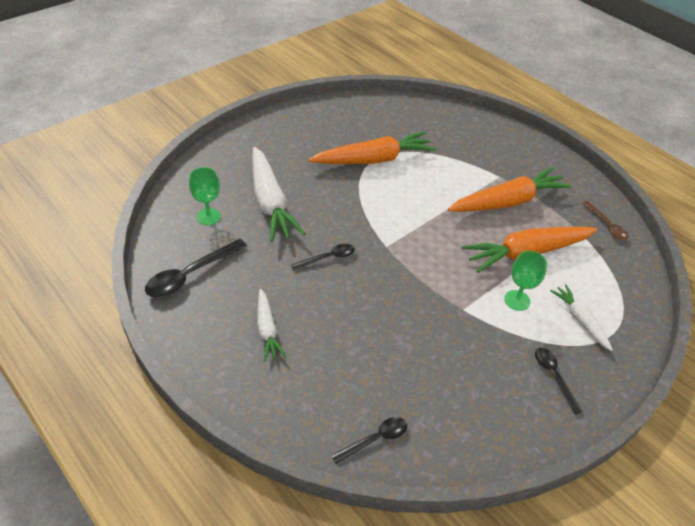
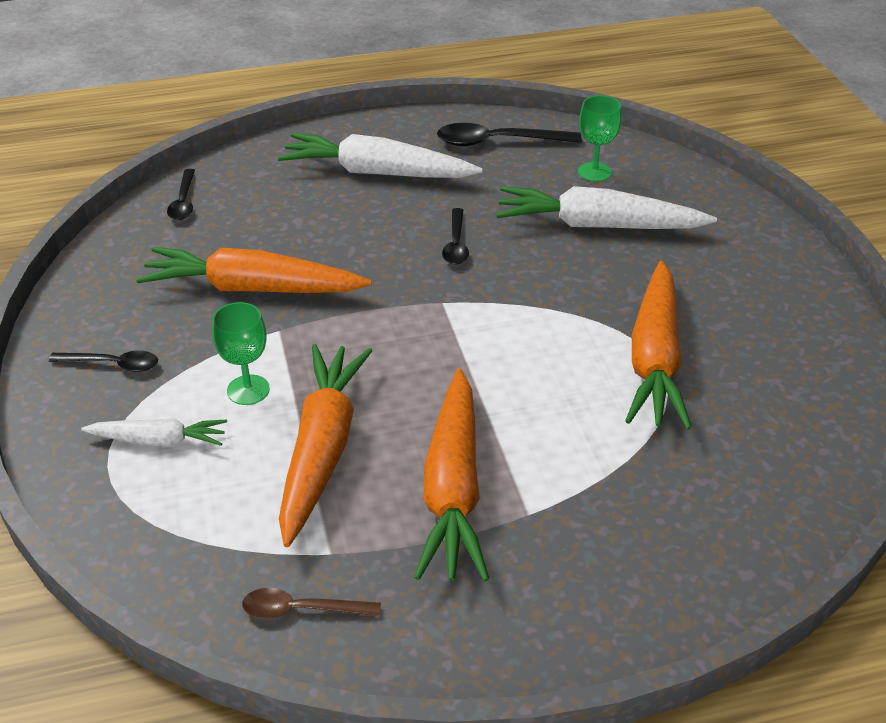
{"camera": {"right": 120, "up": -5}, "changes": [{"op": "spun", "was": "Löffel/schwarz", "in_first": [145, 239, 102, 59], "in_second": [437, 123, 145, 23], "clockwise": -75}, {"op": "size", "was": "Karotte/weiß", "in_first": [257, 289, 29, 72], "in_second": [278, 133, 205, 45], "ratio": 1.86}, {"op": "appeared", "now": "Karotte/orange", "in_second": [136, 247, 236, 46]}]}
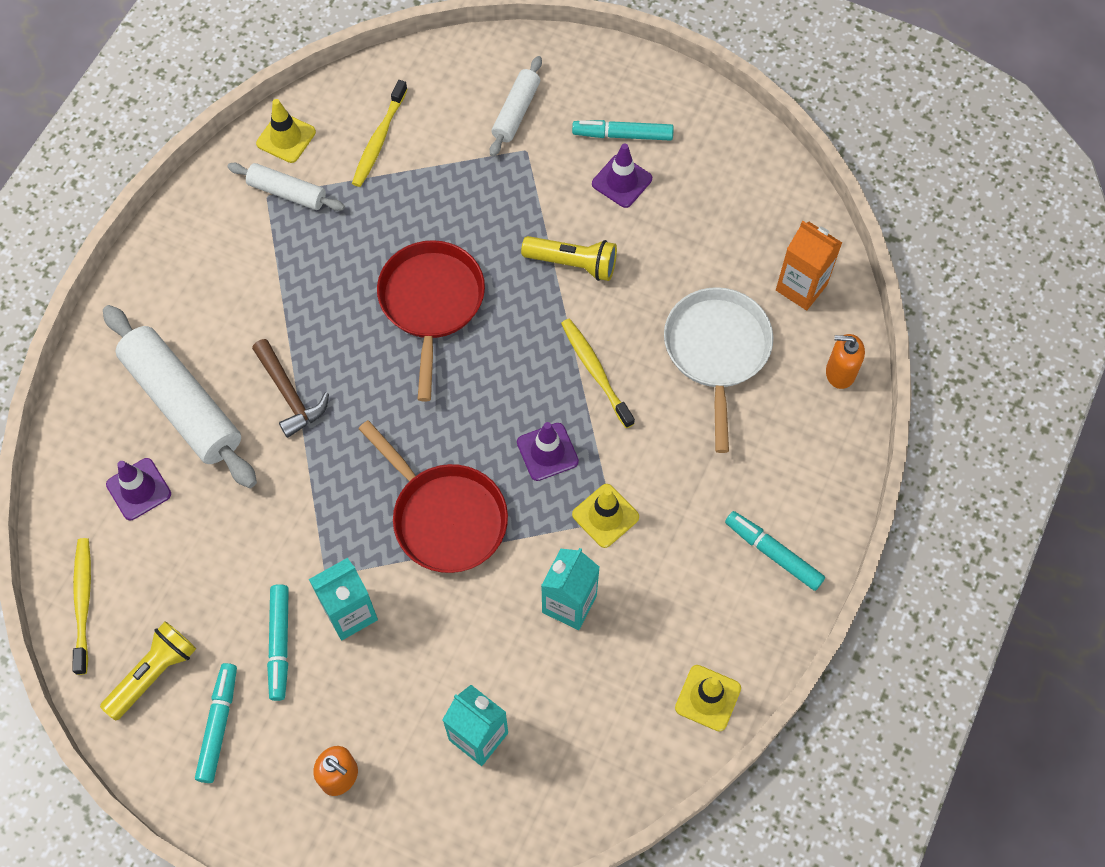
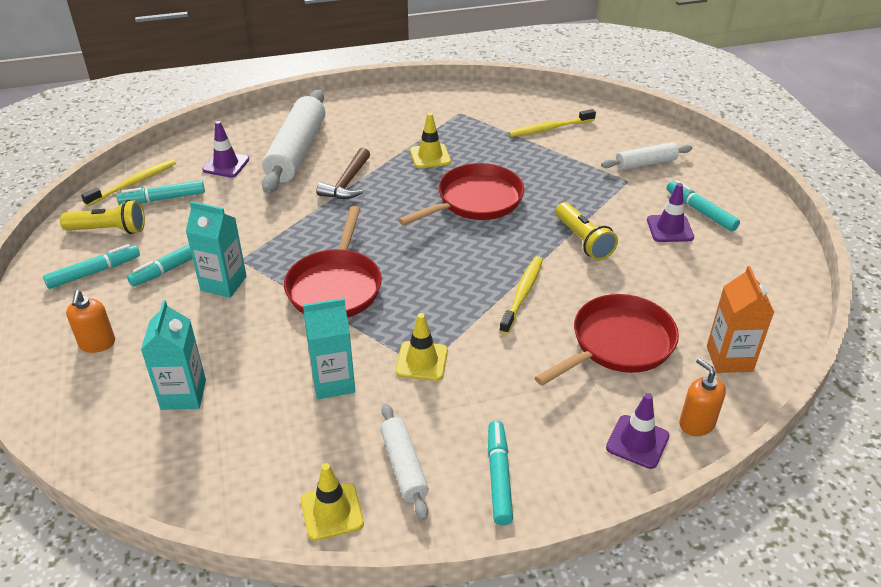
{"camera": {"right": 50, "up": -25}, "changes": [{"op": "relocated", "was": "Nudelholz/weiß", "in_first": [227, 163, 118, 48], "in_second": [380, 404, 49, 116]}, {"op": "relocated", "was": "Leitkegel/gelb", "in_first": [256, 99, 60, 64], "in_second": [410, 113, 41, 55]}, {"op": "relocated", "was": "Leitkegel/lila", "in_first": [517, 422, 62, 59], "in_second": [606, 393, 63, 76]}, {"op": "colour", "was": "Pfanne/weiß", "now": "Pfanne/rot", "in_first": [664, 287, 109, 166], "in_second": [534, 294, 145, 92]}, {"op": "appeared", "now": "Filzstift/türkis", "in_second": [117, 180, 88, 25]}]}
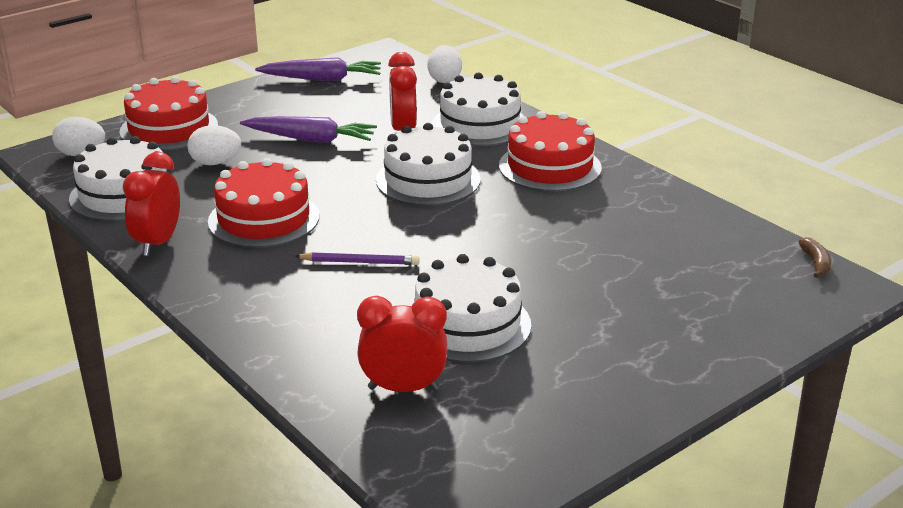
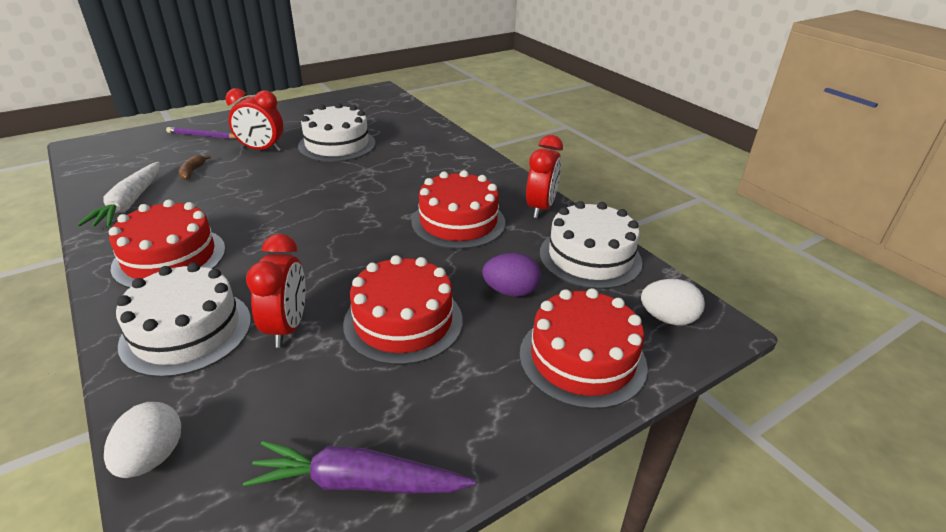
{"camera": {"right": -175, "up": 5}, "changes": [{"op": "colour", "was": "Ei/weiß", "now": "Ei/lila", "in_first": [188, 125, 53, 40], "in_second": [482, 253, 59, 44]}, {"op": "exchanged", "was": "Karotte/lila", "now": "Kuchen/rot", "in_first": [240, 116, 137, 27], "in_second": [343, 255, 120, 110]}, {"op": "relocated", "was": "Bleistift/lila", "in_first": [295, 252, 124, 13], "in_second": [166, 127, 70, 12]}, {"op": "relocated", "was": "Wecker/rot", "in_first": [357, 296, 90, 96], "in_second": [225, 88, 58, 63]}, {"op": "missing", "was": "Kuchen/weiß", "in_first": [376, 123, 105, 83]}, {"op": "relocated", "was": "Banane/braun", "in_first": [798, 237, 33, 41], "in_second": [179, 155, 32, 25]}, {"op": "appeared", "now": "Karotte/weiß", "in_second": [77, 162, 83, 66]}]}
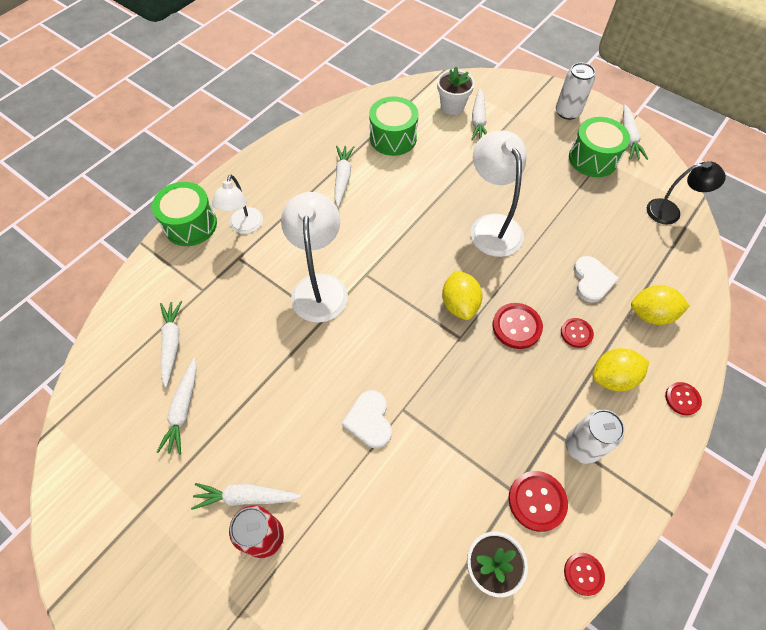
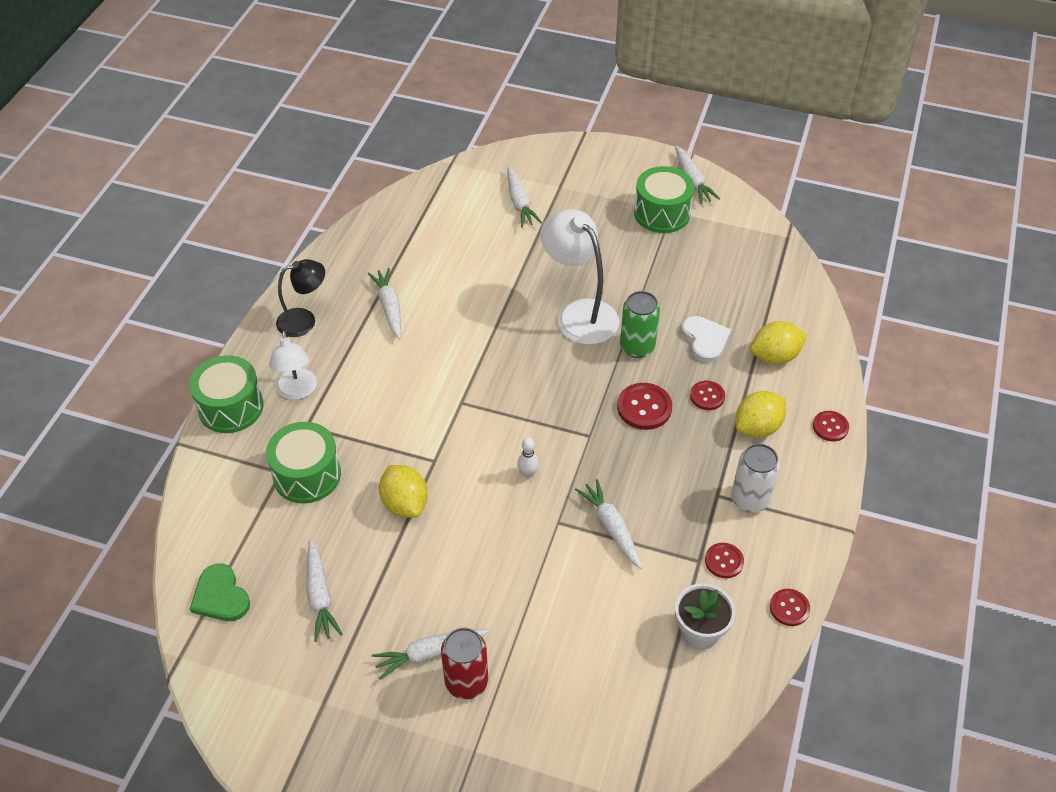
{"camera": {"right": -20, "up": -10}, "changes": [{"op": "relocated", "was": "Karotte/weiß", "in_first": [160, 301, 22, 86], "in_second": [575, 479, 67, 90]}, {"op": "missing", "was": "Lampe/weiß", "in_first": [281, 192, 67, 131]}, {"op": "missing", "was": "Herz/weiß", "in_first": [342, 390, 50, 58]}, {"op": "relocated", "was": "Trommel/grün", "in_first": [369, 96, 49, 60], "in_second": [266, 422, 75, 81]}, {"op": "missing", "was": "Blumentopf/weiß", "in_first": [437, 67, 38, 48]}, {"op": "relocated", "was": "Zitrone/gelb", "in_first": [442, 270, 40, 50], "in_second": [379, 465, 49, 53]}, {"op": "size", "was": "Knopf/rot", "in_first": [508, 471, 60, 61], "in_second": [705, 543, 39, 35], "ratio": 0.64}, {"op": "missing", "was": "Dose/weiß", "in_first": [556, 63, 39, 57]}, {"op": "relocated", "was": "Lampe/schwarz", "in_first": [647, 161, 79, 64], "in_second": [276, 259, 49, 78]}, {"op": "appeared", "now": "Herz/grün", "in_second": [190, 563, 60, 58]}, {"op": "appeared", "now": "Bowlingkegel/weiß", "in_second": [518, 438, 21, 40]}, {"op": "appeared", "now": "Dose/grün", "in_second": [620, 291, 40, 67]}]}
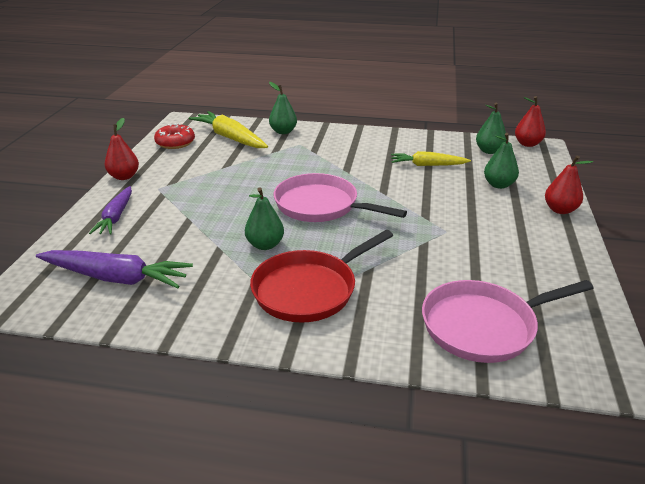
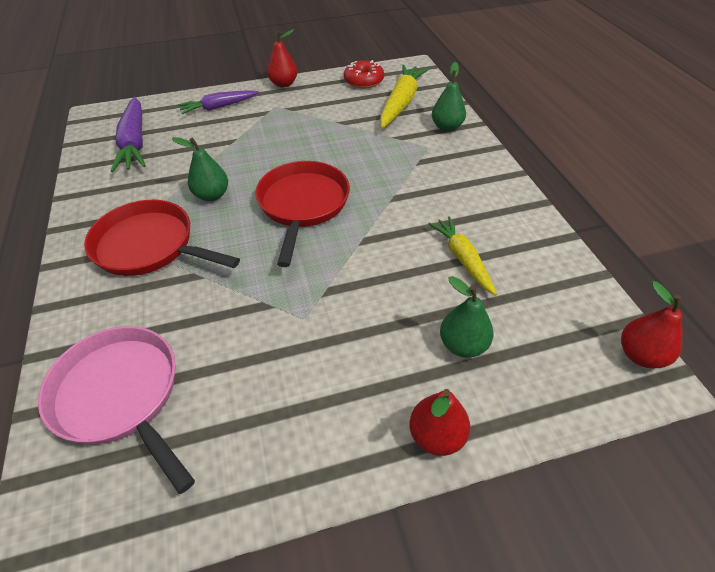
{"camera": {"right": 65, "up": 15}, "changes": [{"op": "colour", "was": "Pfanne/rosa", "now": "Pfanne/rot", "in_first": [274, 173, 133, 49], "in_second": [255, 161, 95, 106]}, {"op": "missing", "was": "Birne/grün", "in_first": [476, 103, 30, 51]}]}
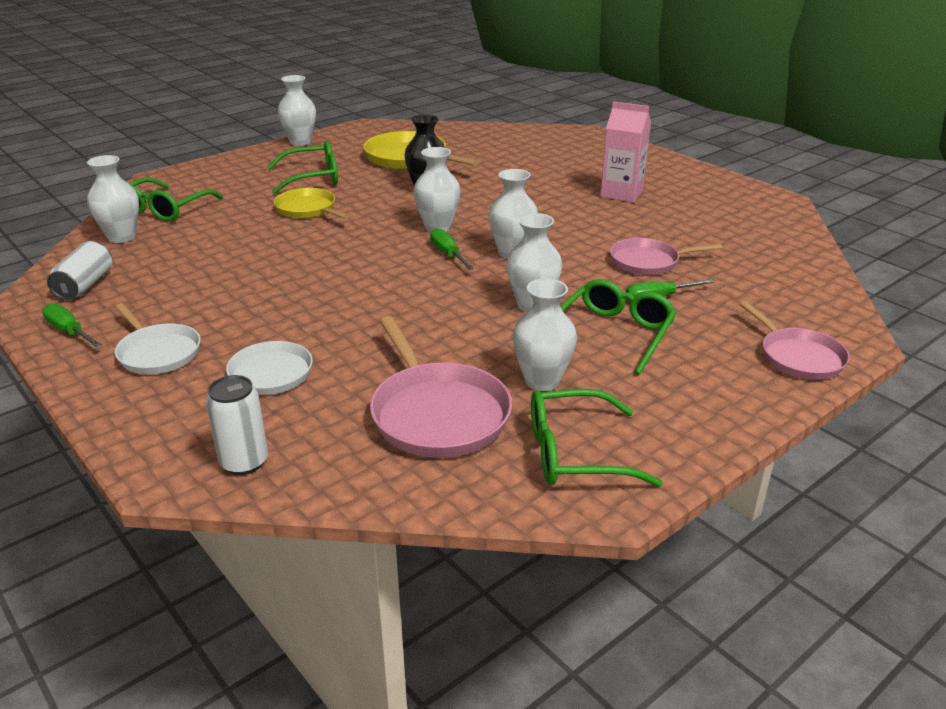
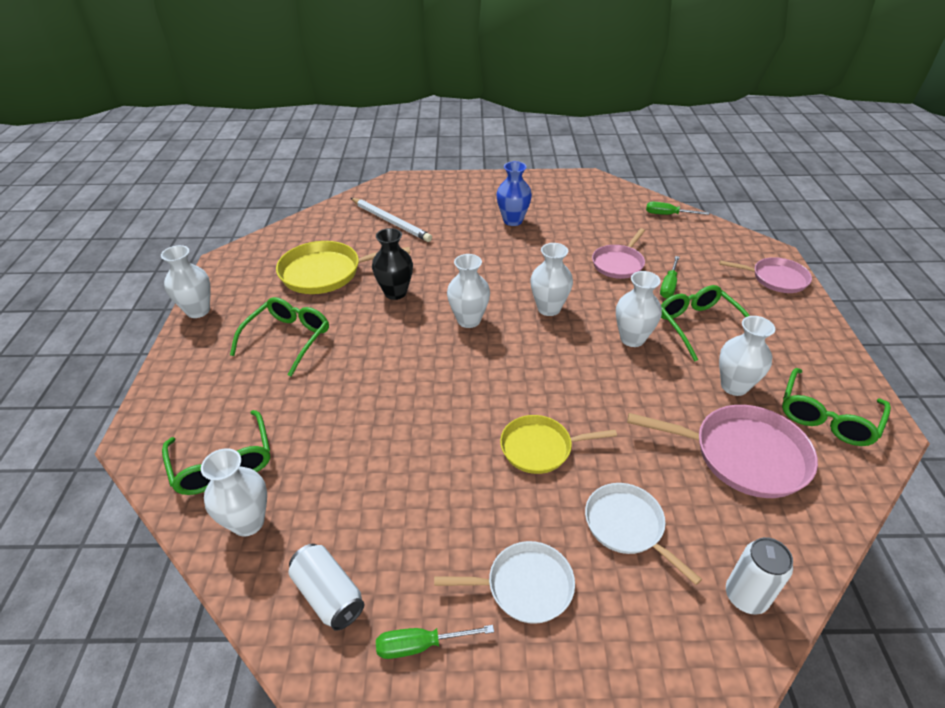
{"camera": {"right": -50, "up": 10}, "changes": [{"op": "relocated", "was": "Pfanne/gelb", "in_first": [274, 188, 76, 31], "in_second": [500, 415, 117, 59]}, {"op": "relocated", "was": "Schraubenzieher/grün", "in_first": [430, 228, 44, 42], "in_second": [646, 202, 63, 13]}, {"op": "exchanged", "was": "Getränkekarton/rosa", "now": "Vase/blau", "in_first": [600, 101, 51, 102], "in_second": [496, 161, 36, 65]}, {"op": "appeared", "now": "Bleistift/weiß", "in_second": [351, 198, 81, 44]}]}
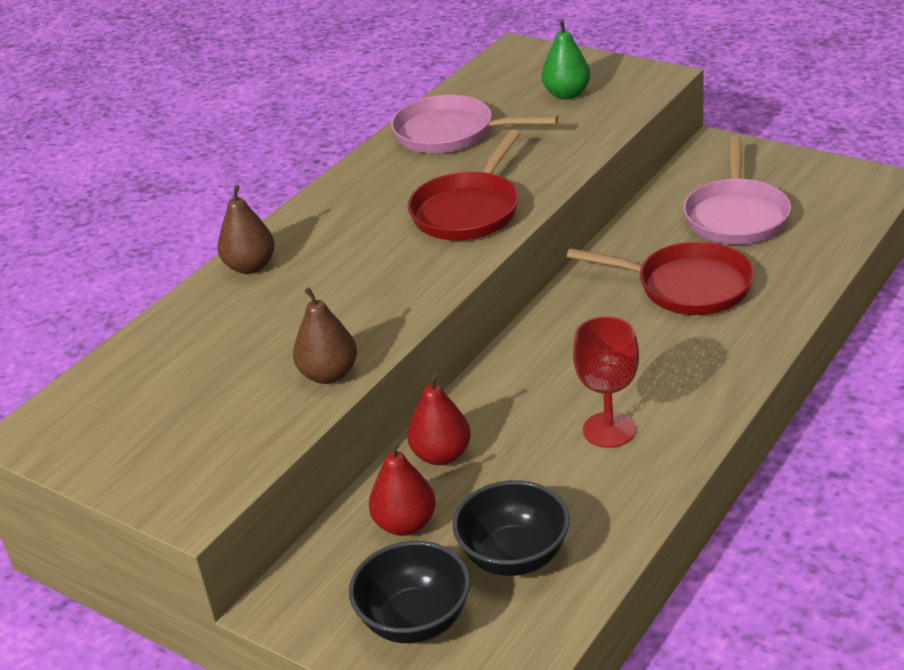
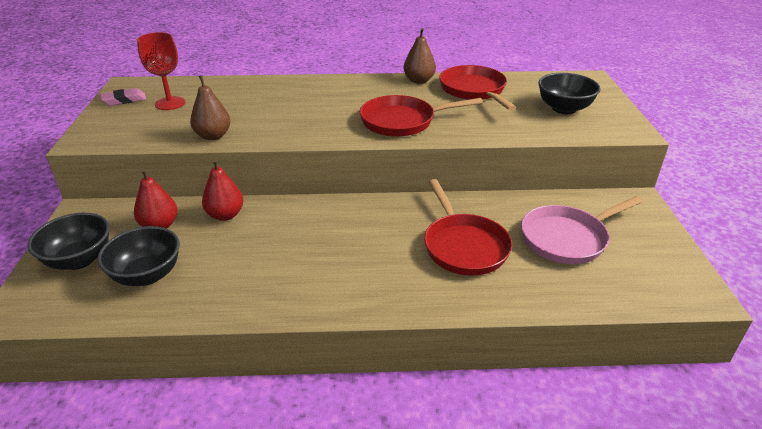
{"camera": {"right": 50, "up": 0}, "changes": [{"op": "relocated", "was": "Birne/braun", "in_first": [217, 185, 58, 89], "in_second": [403, 28, 33, 56]}, {"op": "colour", "was": "Pfanne/rosa", "now": "Pfanne/rot", "in_first": [391, 95, 167, 59], "in_second": [439, 65, 77, 46]}, {"op": "exchanged", "was": "Birne/grün", "now": "Schüssel/schwarz", "in_first": [542, 20, 48, 79], "in_second": [538, 73, 63, 41]}, {"op": "relocated", "was": "Kelch/rot", "in_first": [573, 316, 66, 132], "in_second": [137, 32, 48, 78]}, {"op": "appeared", "now": "Radiergummi/rosa", "in_second": [101, 88, 45, 18]}]}
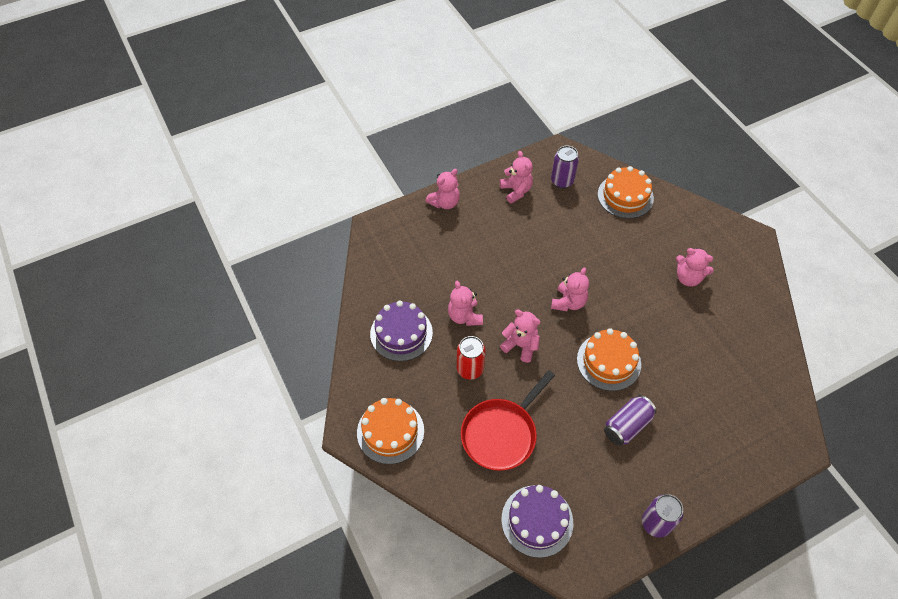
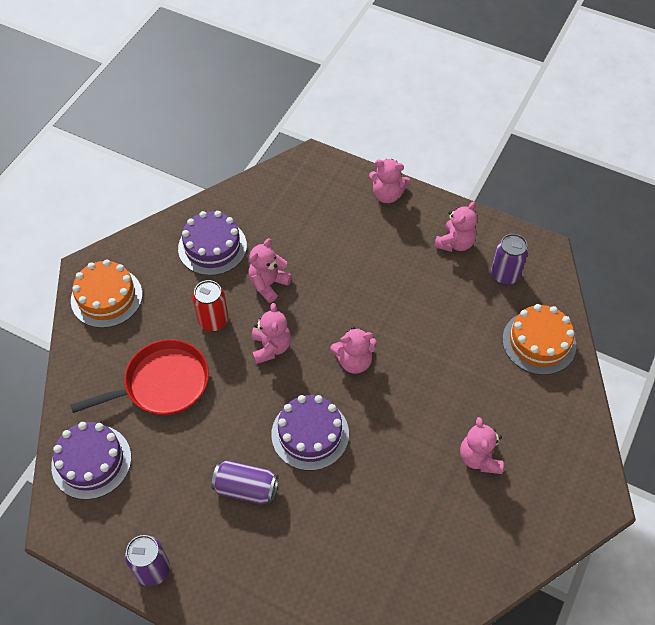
{"camera": {"right": 55, "up": 0}, "changes": [{"op": "spun", "was": "Pfanne/rot", "in_first": [461, 370, 94, 101], "in_second": [70, 339, 139, 76], "clockwise": 150}, {"op": "colour", "was": "Kuchen/orange", "now": "Kuchen/lila", "in_first": [577, 328, 64, 63], "in_second": [271, 395, 78, 76]}]}
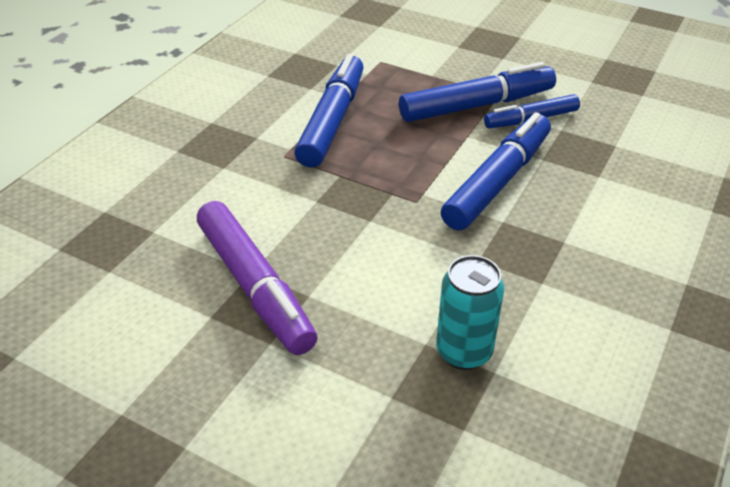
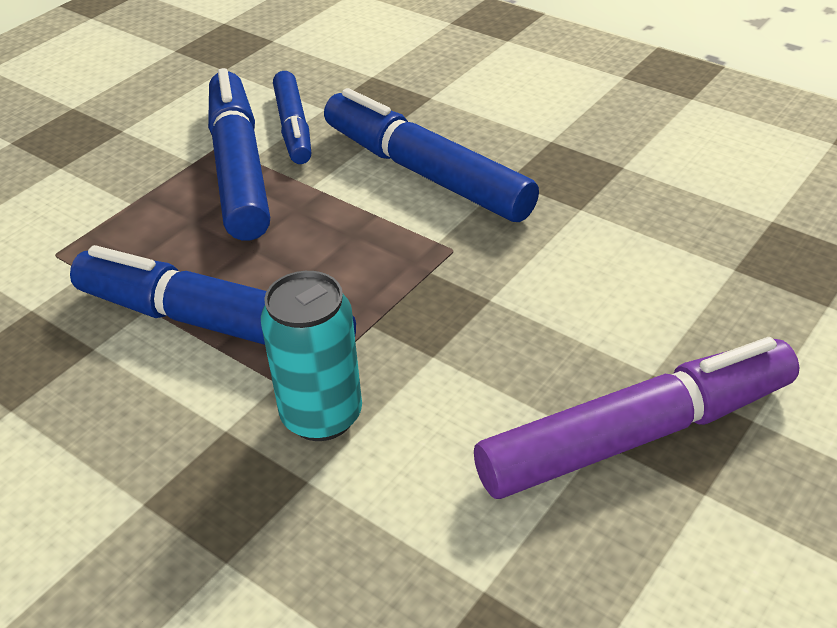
{"camera": {"right": -80, "up": 0}, "changes": [{"op": "relocated", "was": "Dose/türkis", "in_first": [436, 255, 68, 115], "in_second": [261, 271, 101, 170]}]}
